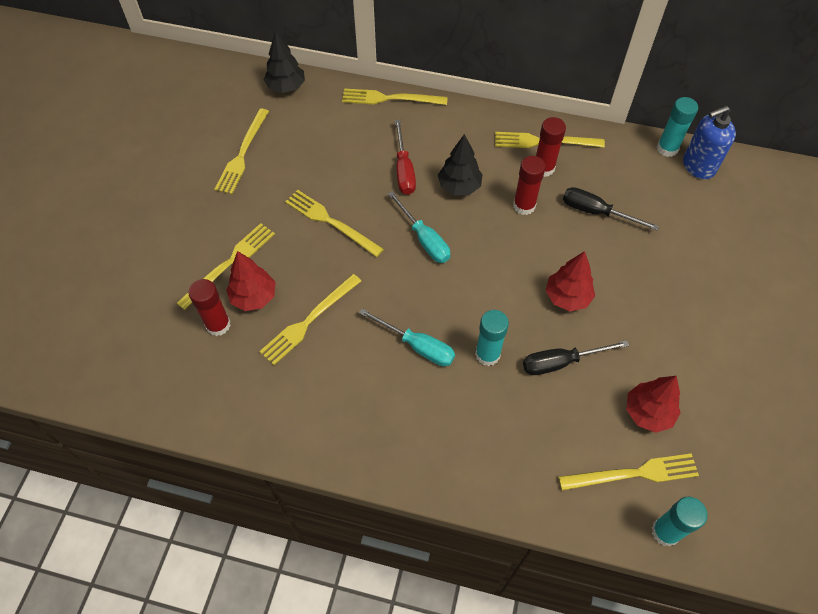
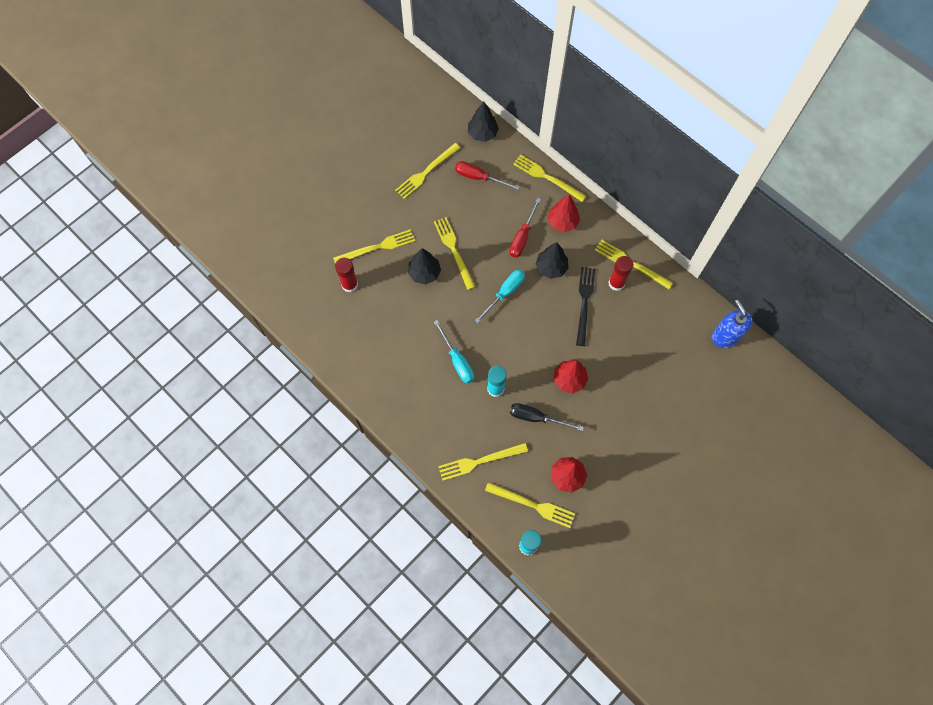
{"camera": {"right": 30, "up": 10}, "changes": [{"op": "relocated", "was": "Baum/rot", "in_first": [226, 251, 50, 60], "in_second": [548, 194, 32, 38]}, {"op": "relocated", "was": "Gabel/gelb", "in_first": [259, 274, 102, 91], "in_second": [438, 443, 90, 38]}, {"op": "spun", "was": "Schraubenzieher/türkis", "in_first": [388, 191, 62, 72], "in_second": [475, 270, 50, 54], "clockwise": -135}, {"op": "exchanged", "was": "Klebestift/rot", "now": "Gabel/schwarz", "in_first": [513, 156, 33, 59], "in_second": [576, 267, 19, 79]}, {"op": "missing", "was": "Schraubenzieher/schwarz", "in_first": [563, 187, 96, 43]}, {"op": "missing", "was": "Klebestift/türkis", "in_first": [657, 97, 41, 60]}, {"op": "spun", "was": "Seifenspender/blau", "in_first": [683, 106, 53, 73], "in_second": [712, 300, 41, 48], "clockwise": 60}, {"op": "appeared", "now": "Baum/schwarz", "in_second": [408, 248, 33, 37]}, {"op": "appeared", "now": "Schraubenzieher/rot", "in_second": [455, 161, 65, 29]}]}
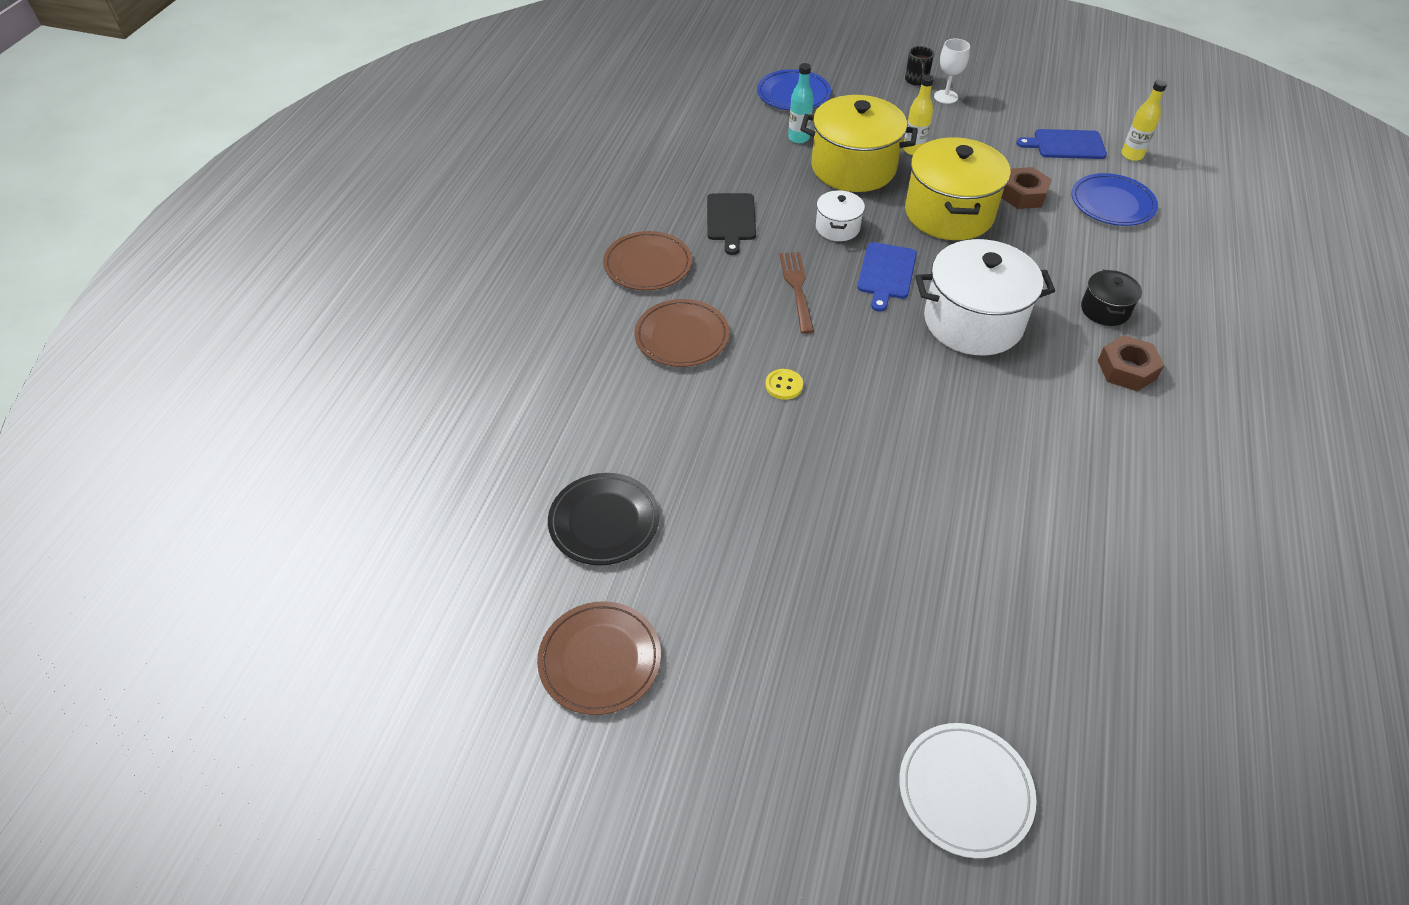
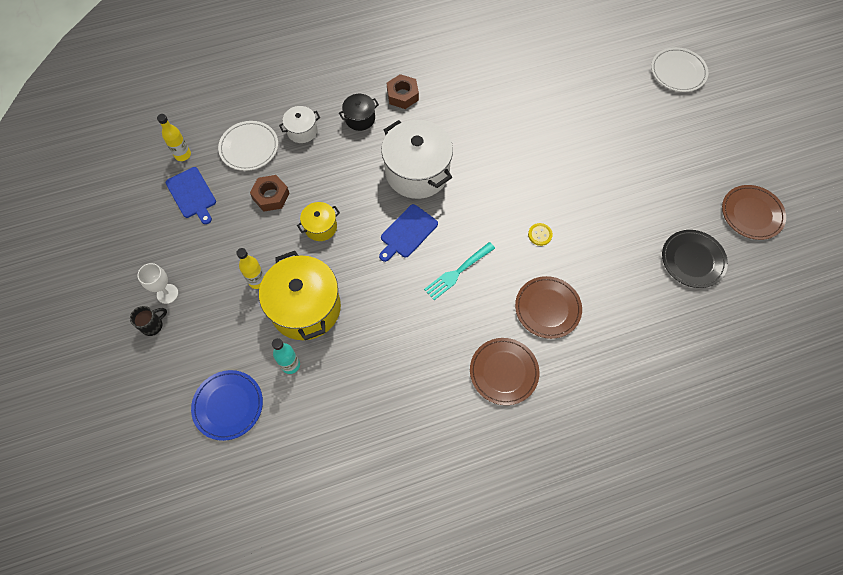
{"camera": {"right": -125, "up": 15}, "changes": [{"op": "missing", "was": "Schneidebrett/schwarz", "in_first": [707, 193, 49, 62]}, {"op": "colour", "was": "Gabel/braun", "now": "Gabel/türkis", "in_first": [779, 252, 35, 82], "in_second": [424, 242, 71, 58]}, {"op": "relocated", "was": "Kochtopf/weiß", "in_first": [816, 190, 49, 51], "in_second": [279, 106, 41, 37]}, {"op": "spun", "was": "Schneidebrett/blau", "in_first": [857, 242, 60, 70], "in_second": [379, 204, 59, 58], "clockwise": 150}, {"op": "size", "was": "Kochtopf/gelb", "in_first": [905, 137, 106, 103], "in_second": [297, 202, 43, 39], "ratio": 0.49}, {"op": "colour", "was": "Teller/blau", "now": "Teller/weiß", "in_first": [1071, 173, 87, 53], "in_second": [218, 121, 60, 50]}]}
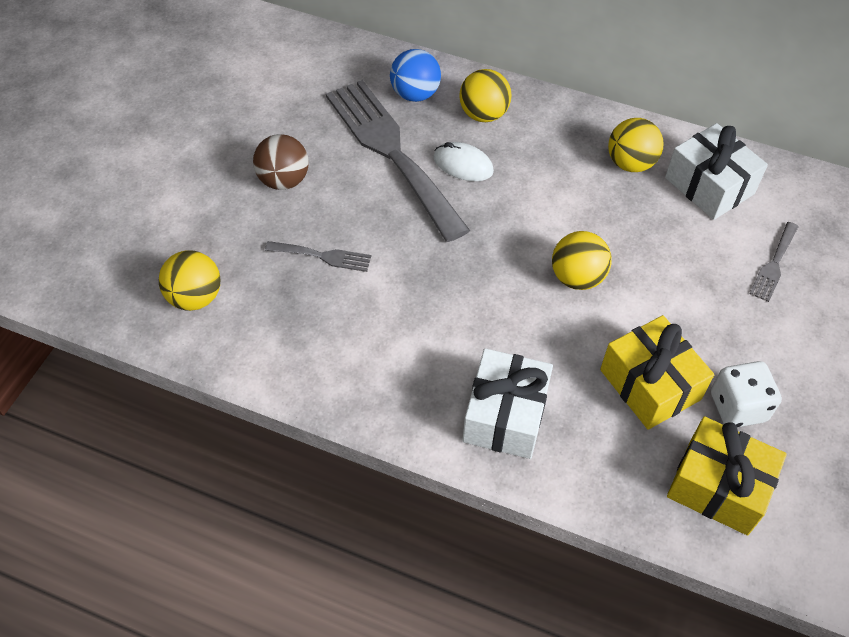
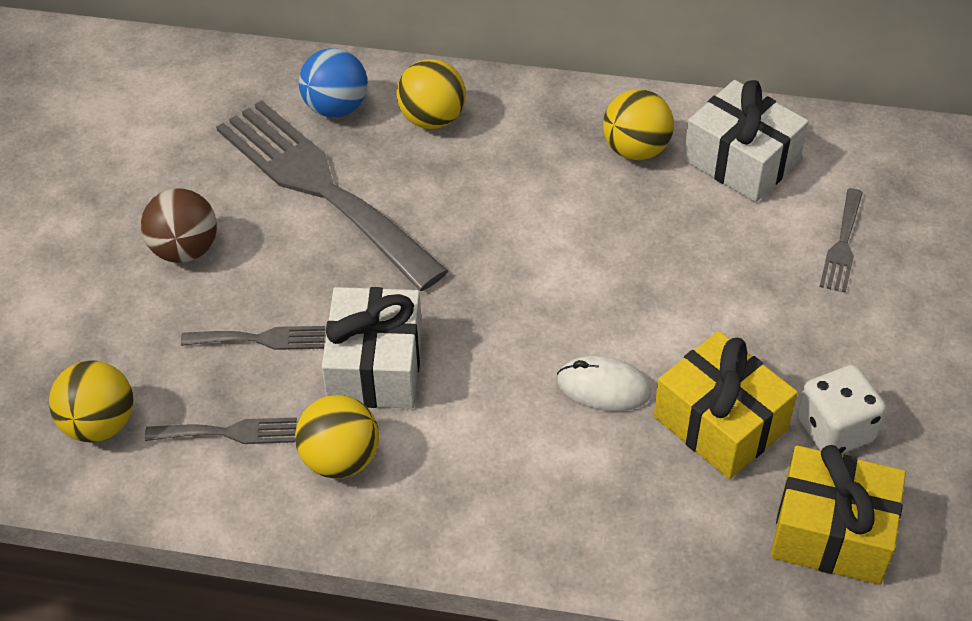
{"camera": {"right": -10, "up": -5}, "changes": [{"op": "relocated", "was": "Computermaus/weiß", "in_first": [433, 142, 61, 39], "in_second": [557, 356, 94, 55]}, {"op": "relocated", "was": "Geschenk/weiß", "in_first": [462, 348, 91, 111], "in_second": [322, 287, 100, 121]}, {"op": "relocated", "was": "Ball/gelb", "in_first": [552, 231, 60, 59], "in_second": [295, 395, 84, 84]}, {"op": "appeared", "now": "Gabel/grau", "in_second": [145, 418, 152, 26]}]}
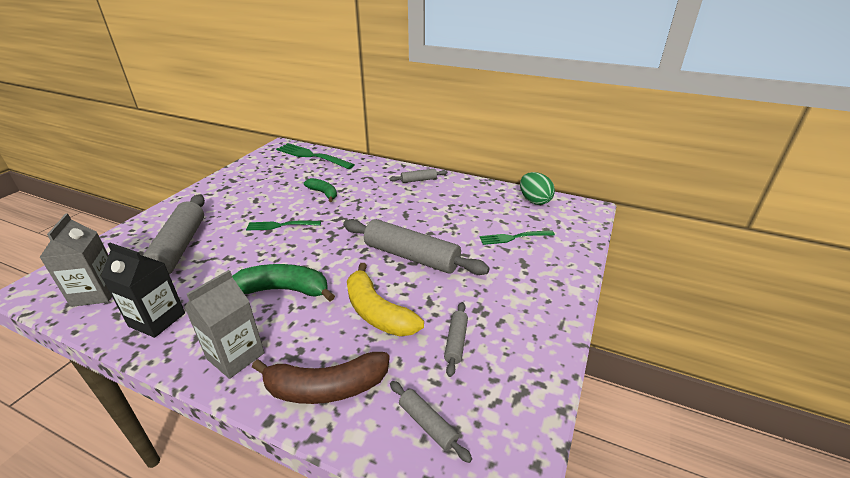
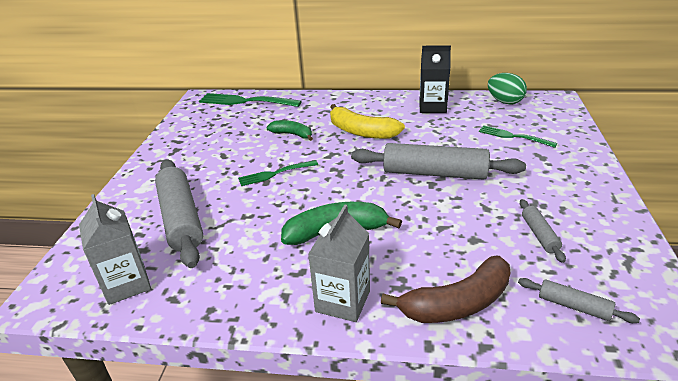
{"camera": {"right": -15, "up": 0}, "changes": [{"op": "relocated", "was": "Getränkekarton/schwarz", "in_first": [101, 243, 84, 95], "in_second": [419, 45, 32, 68]}, {"op": "relocated", "was": "Banane/gelb", "in_first": [347, 263, 77, 73], "in_second": [330, 104, 75, 35]}, {"op": "missing", "was": "Nudelholz/grau", "in_first": [390, 169, 58, 14]}, {"op": "spun", "was": "Gabel/grün", "in_first": [479, 230, 76, 15], "in_second": [479, 125, 78, 23], "clockwise": 60}]}
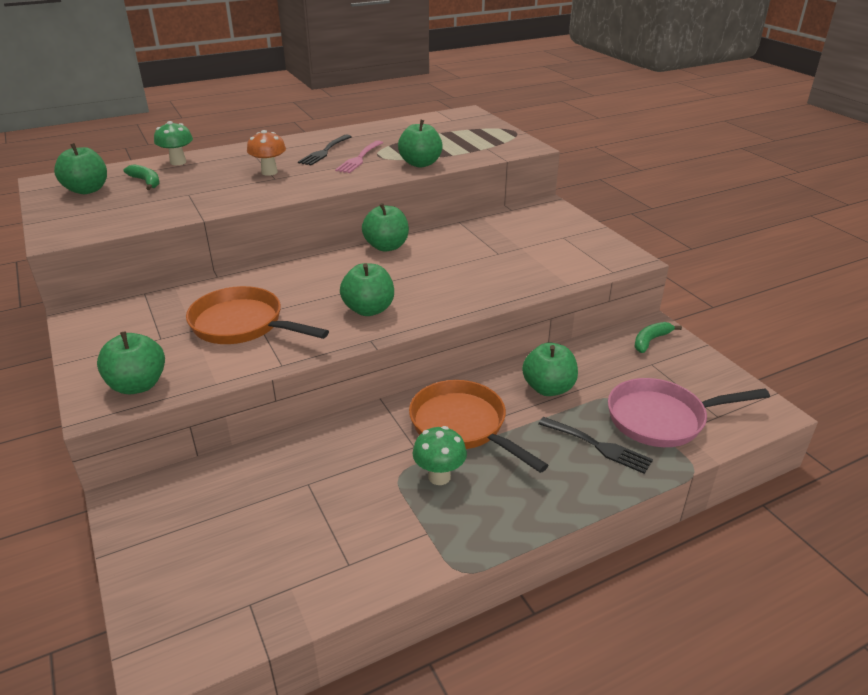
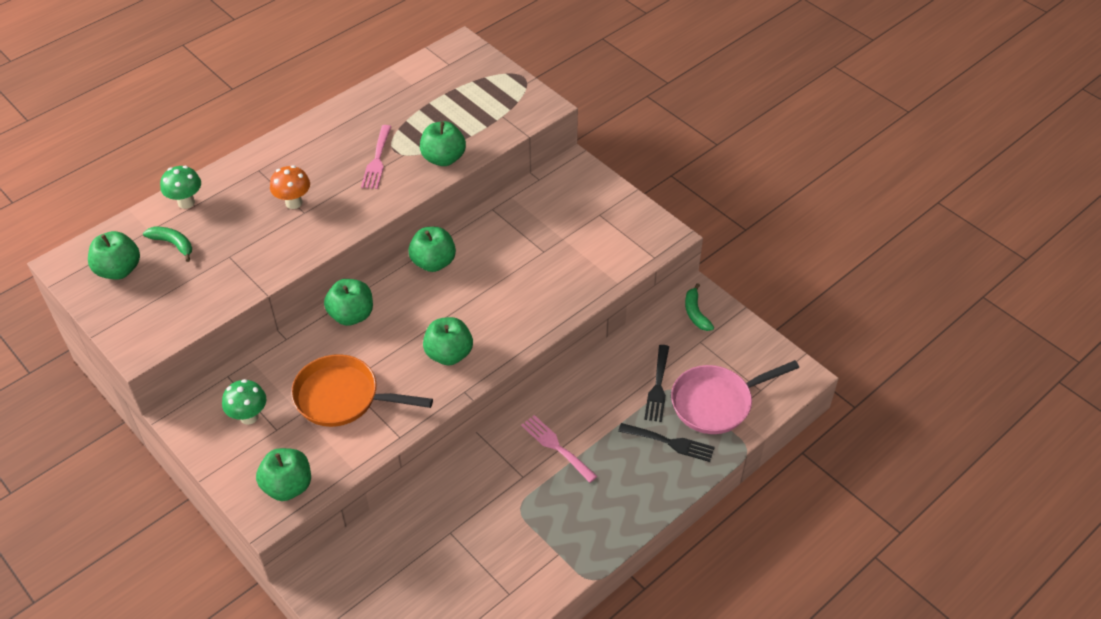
{"camera": {"right": -15, "up": 15}, "changes": [{"op": "relocated", "was": "Gabel/schwarz", "in_first": [298, 135, 54, 30], "in_second": [644, 345, 25, 77]}, {"op": "exchanged", "was": "Pfanne/orange", "now": "Gabel/rosa", "in_first": [409, 380, 140, 93], "in_second": [521, 415, 77, 68]}, {"op": "relocated", "was": "Pilz/grün", "in_first": [413, 426, 54, 59], "in_second": [222, 379, 44, 46]}, {"op": "relocated", "was": "Apfel/grün", "in_first": [522, 343, 56, 53], "in_second": [324, 279, 49, 47]}, {"op": "spun", "was": "Banane/grün", "in_first": [634, 322, 48, 31], "in_second": [685, 283, 29, 48], "clockwise": -45}]}
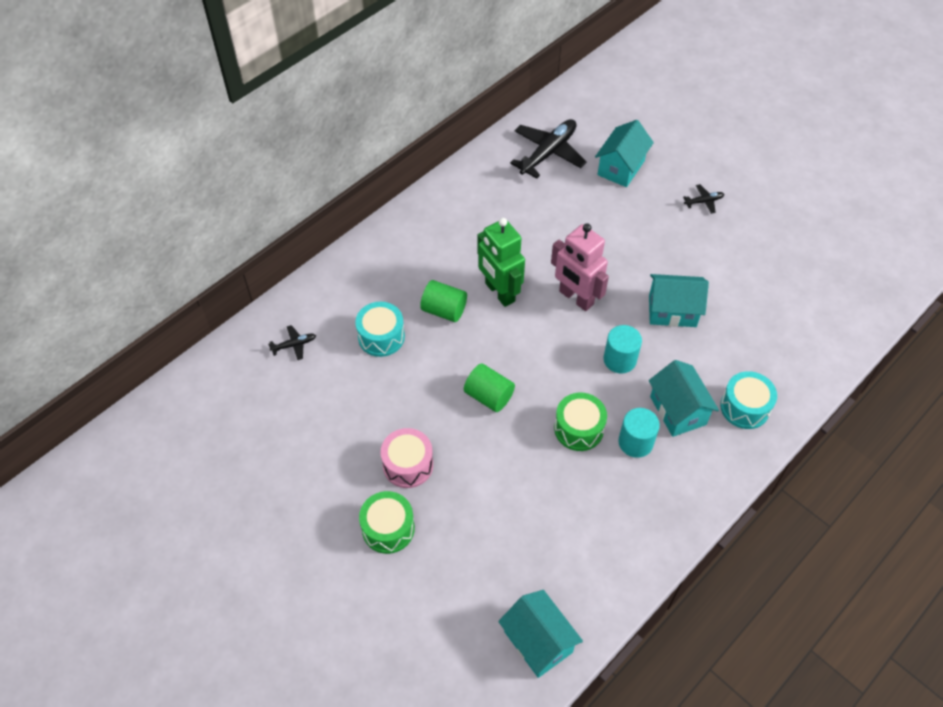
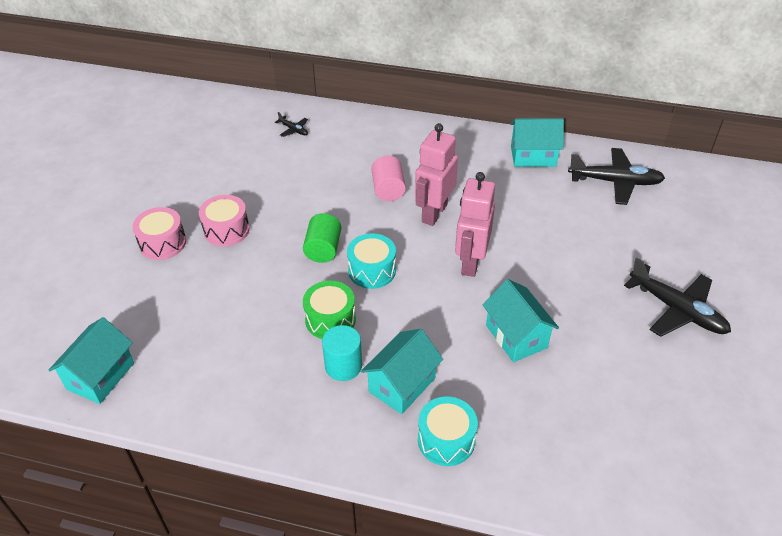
{"camera": {"right": 60, "up": -10}, "changes": [{"op": "relocated", "was": "Trommel/türkis", "in_first": [355, 302, 50, 55], "in_second": [347, 233, 49, 56]}, {"op": "colour", "was": "Trommel/grün", "now": "Trommel/rosa", "in_first": [359, 491, 56, 63], "in_second": [132, 207, 54, 53]}, {"op": "colour", "was": "Vollzylinder/grün", "now": "Vollzylinder/rosa", "in_first": [420, 280, 47, 42], "in_second": [371, 156, 35, 45]}, {"op": "colour", "was": "Roboter/grün", "now": "Roboter/rosa", "in_first": [477, 218, 48, 89], "in_second": [415, 123, 43, 103]}, {"op": "relocated", "was": "Haus/türkis", "in_first": [595, 120, 59, 67], "in_second": [511, 118, 53, 49]}, {"op": "missing", "was": "Vollzylinder/türkis", "in_first": [604, 325, 38, 49]}, {"op": "size", "was": "Flugzeug/schwarz", "in_first": [683, 184, 41, 30], "in_second": [624, 258, 107, 79], "ratio": 2.18}]}
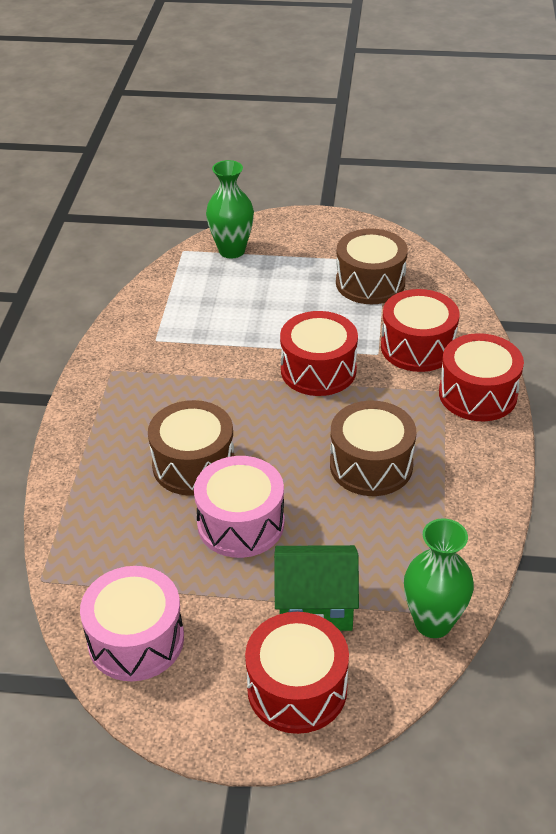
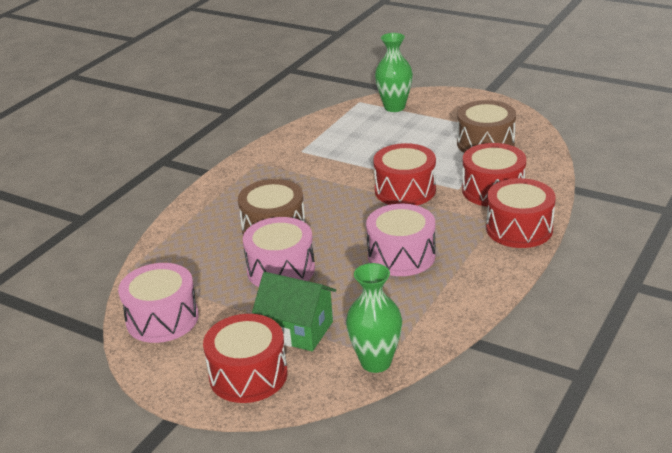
{"camera": {"right": 25, "up": -10}, "changes": [{"op": "colour", "was": "Trommel/braun", "now": "Trommel/rosa", "in_first": [330, 401, 86, 95], "in_second": [366, 204, 69, 72]}]}
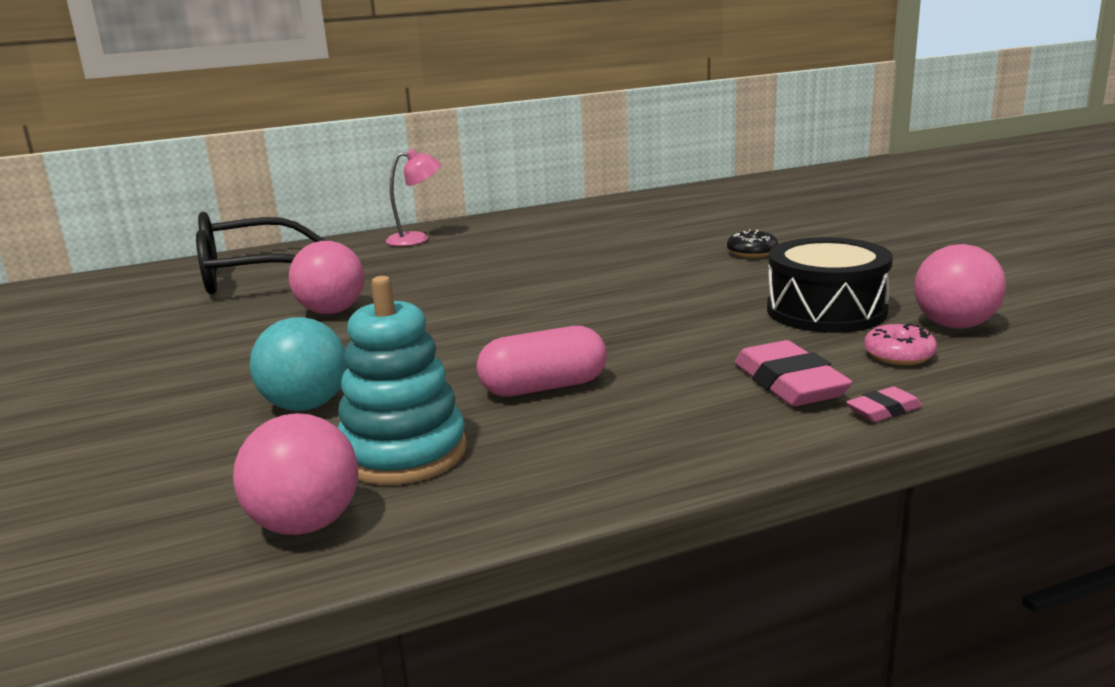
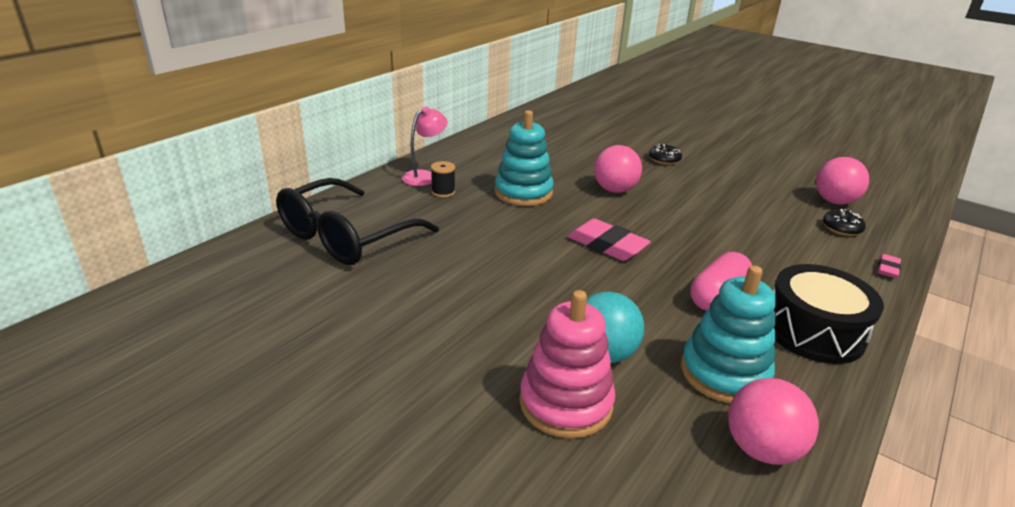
{"camera": {"right": -35, "up": 10}, "changes": [{"op": "relocated", "was": "Ball/rosa", "in_first": [289, 241, 75, 73], "in_second": [594, 145, 48, 48]}, {"op": "relocated", "was": "Radiergummi/rosa", "in_first": [735, 340, 118, 66], "in_second": [568, 219, 83, 42]}, {"op": "relocated", "was": "Trommel/schwarz", "in_first": [767, 237, 126, 96], "in_second": [773, 264, 111, 100]}, {"op": "colour", "was": "Donut/rosa", "now": "Donut/schwarz", "in_first": [864, 324, 73, 41], "in_second": [823, 209, 43, 27]}, {"op": "appeared", "now": "Garnrolle/schwarz", "in_second": [431, 161, 24, 36]}, {"op": "appeared", "now": "Stapelspielzeug/türkis", "in_second": [495, 110, 59, 96]}, {"op": "appeared", "now": "Stapelspielzeug/rosa", "in_second": [519, 290, 96, 149]}]}
